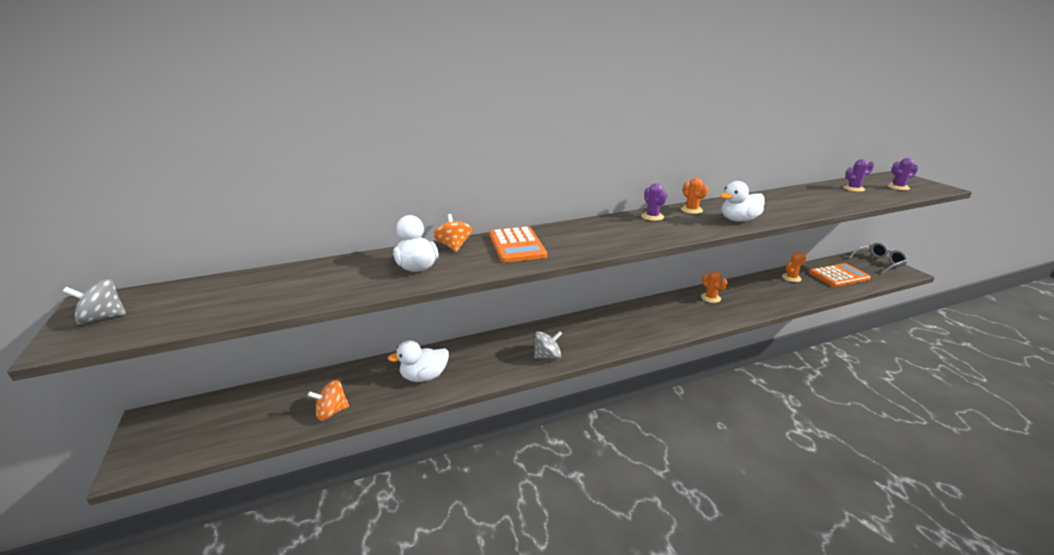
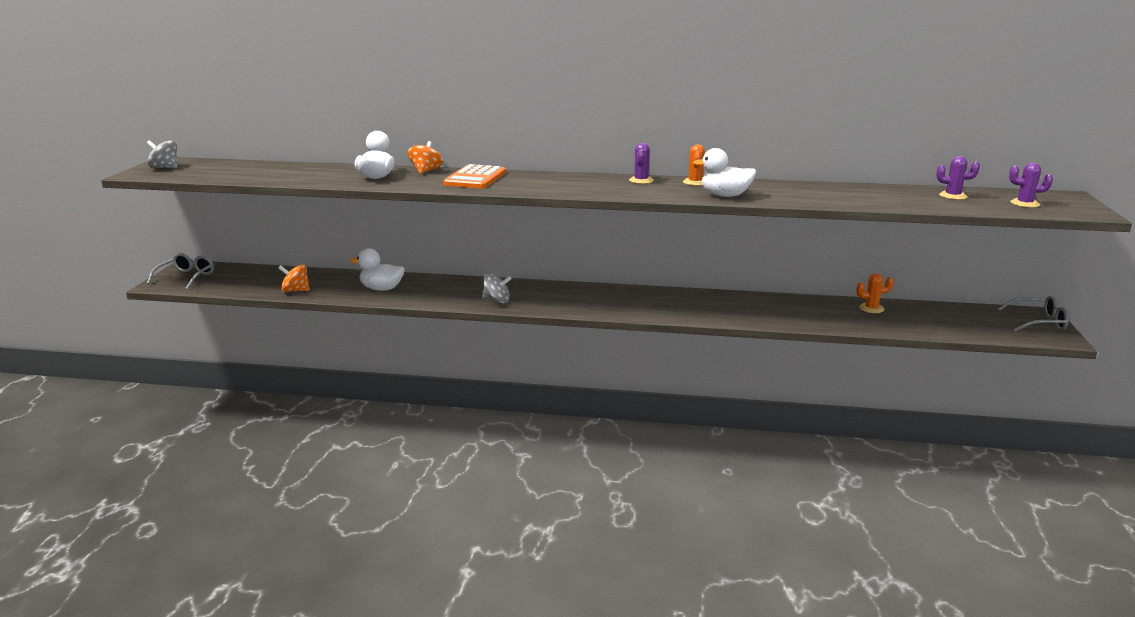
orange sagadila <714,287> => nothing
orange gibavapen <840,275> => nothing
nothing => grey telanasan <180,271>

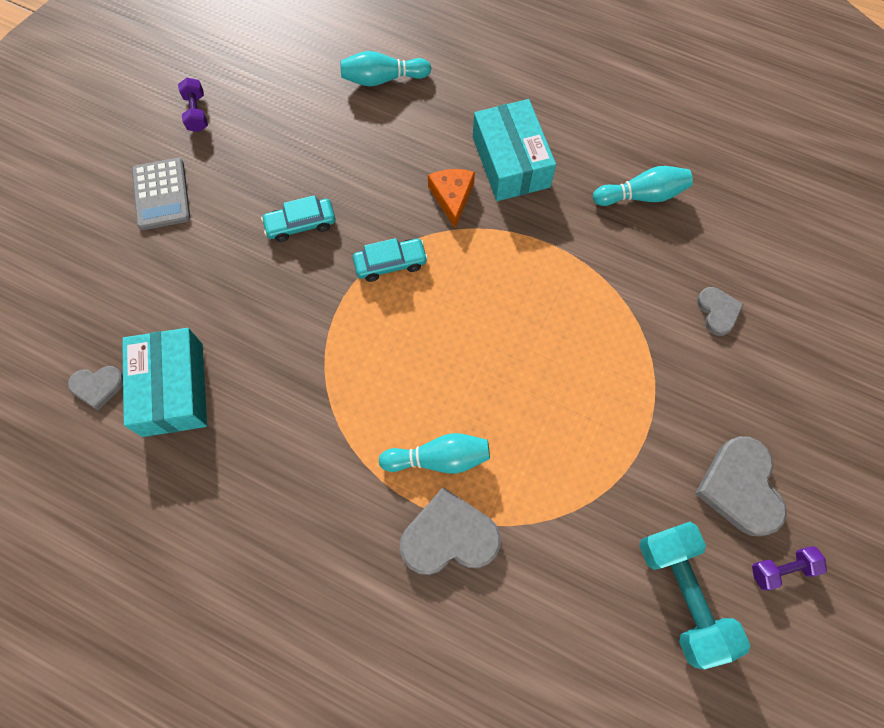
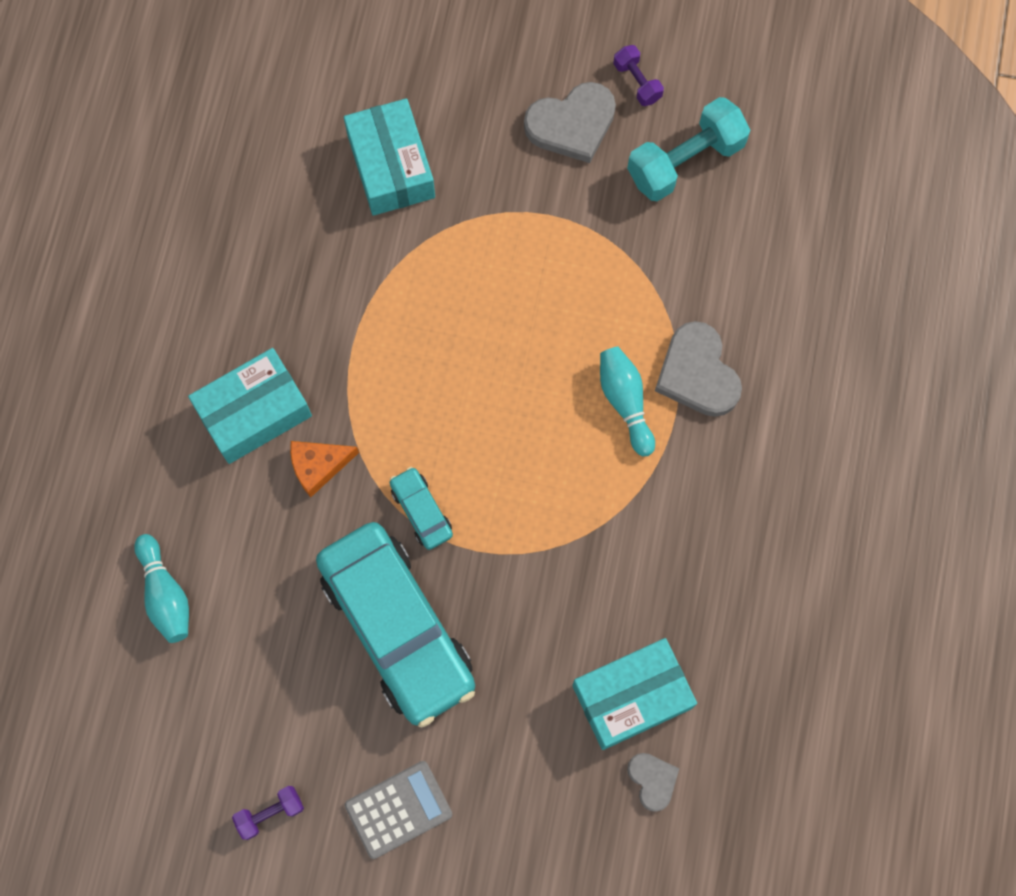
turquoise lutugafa <298,218> => turquoise lutugafa <395,624>, x2.39
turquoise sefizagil <643,186> => nothing
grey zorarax <720,311> => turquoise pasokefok <389,157>

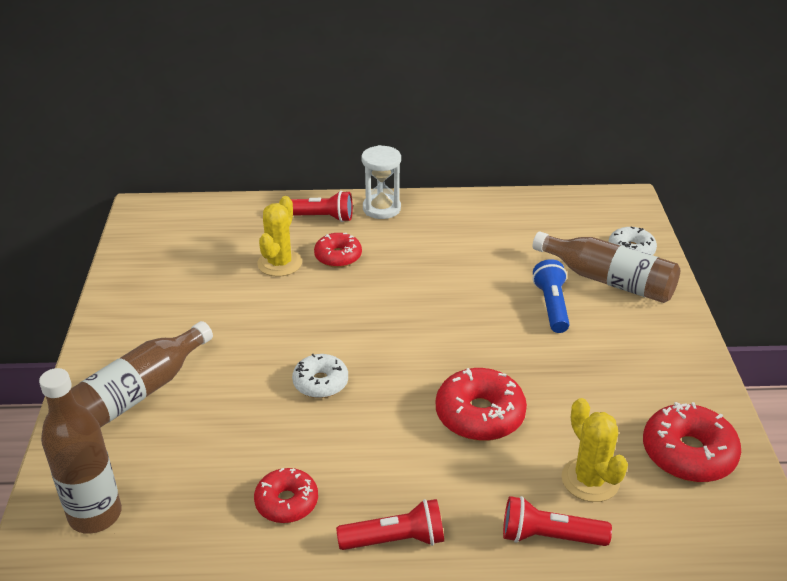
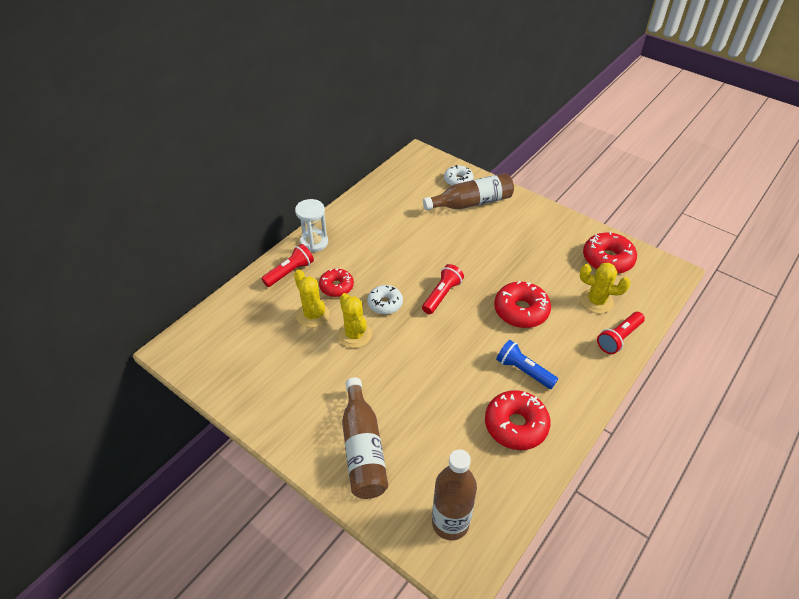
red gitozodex <286,495> => red gitozodex <517,420>, x1.55
white gitozodex <320,376> => white gitozodex <385,299>, moved
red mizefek <390,524> => red mizefek <443,289>, moved
blue mizefek <551,296> => blue mizefek <527,364>, moved
nothing => yellow sagadila <355,320>

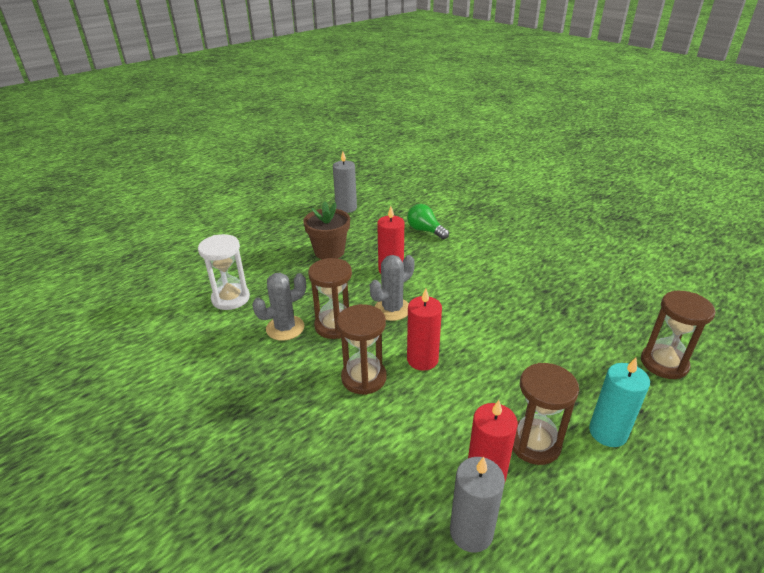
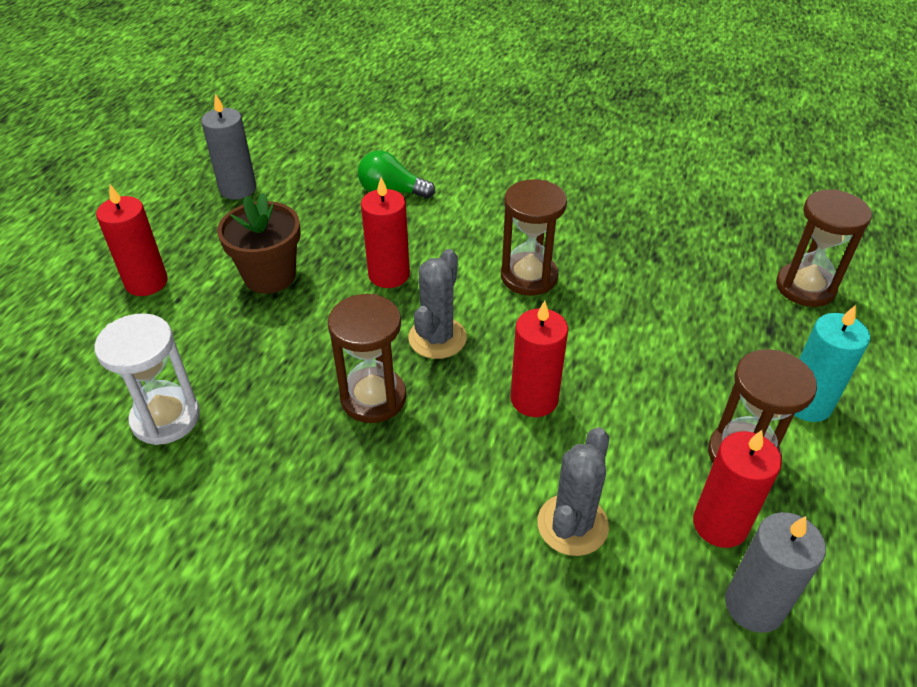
grey sagadila <279,307> => grey sagadila <573,491>, moved
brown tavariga <361,349> => brown tavariga <534,237>, moved
nothing => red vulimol <132,240>

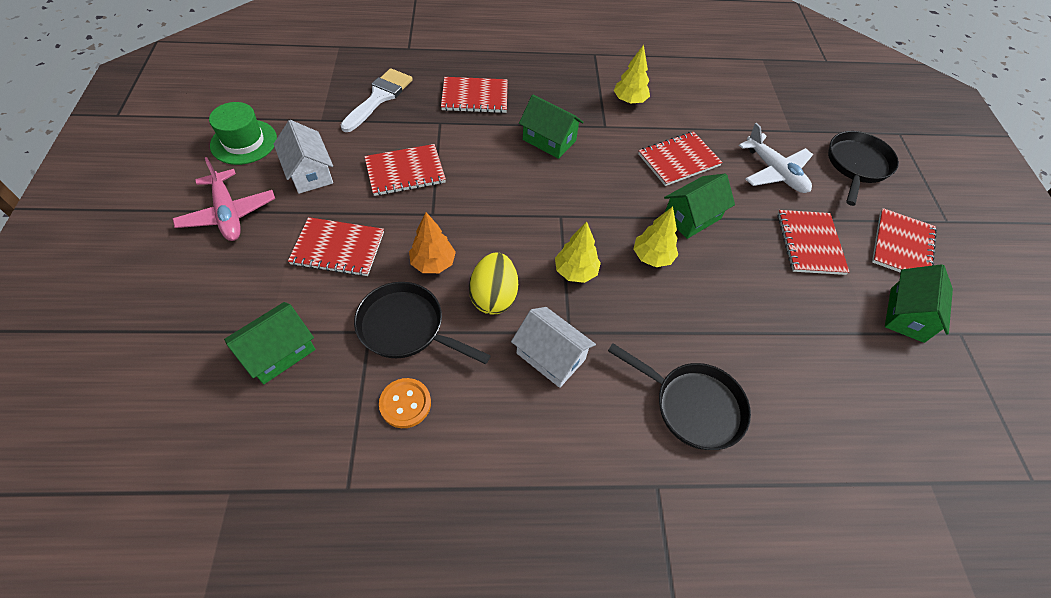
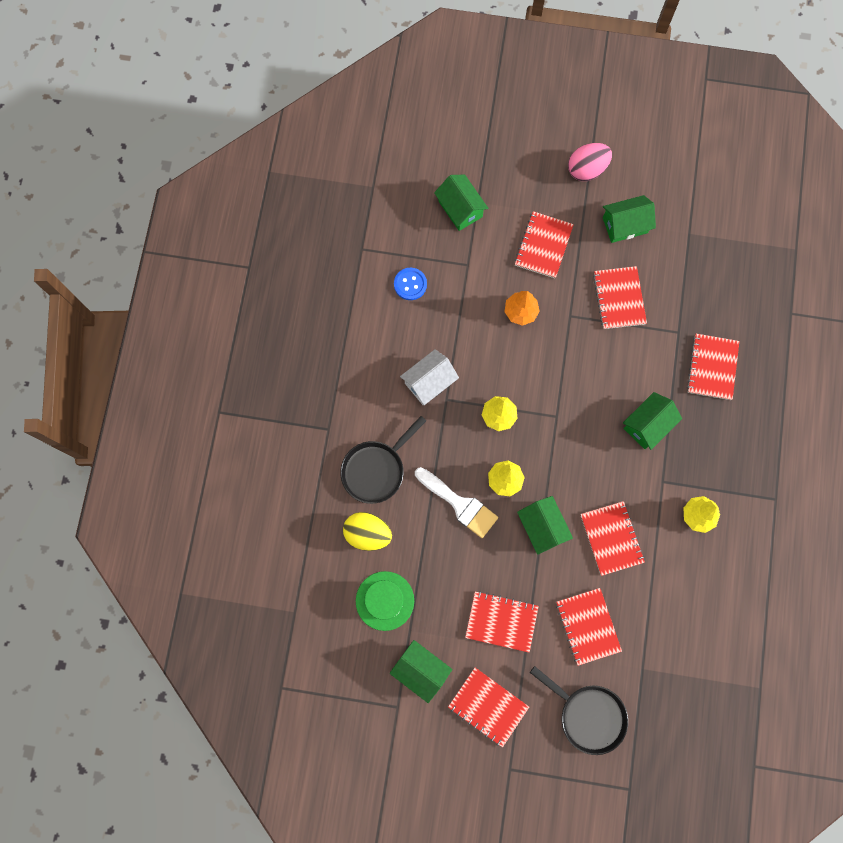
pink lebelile <223,199> => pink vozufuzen <590,162>
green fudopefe <243,133> => green fudopefe <385,601>, moved
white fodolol <303,157> => green fodolol <629,219>
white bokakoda <377,100> => white bokakoda <456,502>, moved
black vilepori <422,323> => nothing
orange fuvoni <405,403> => blue fuvoni <410,284>
yellow vozufuzen <493,284> => yellow vozufuzen <367,531>, moved
white lebelile <776,158> => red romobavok <589,627>

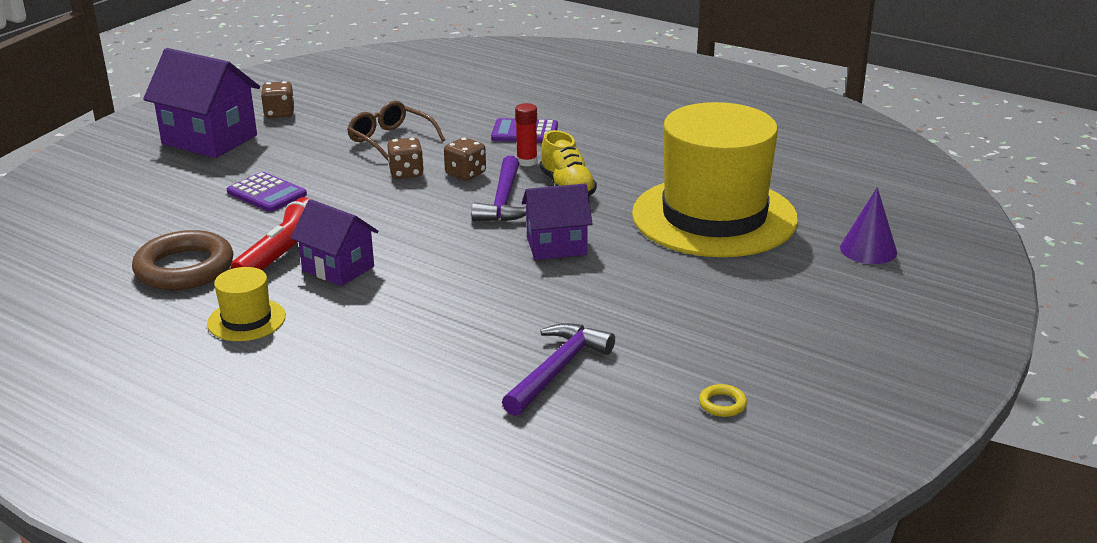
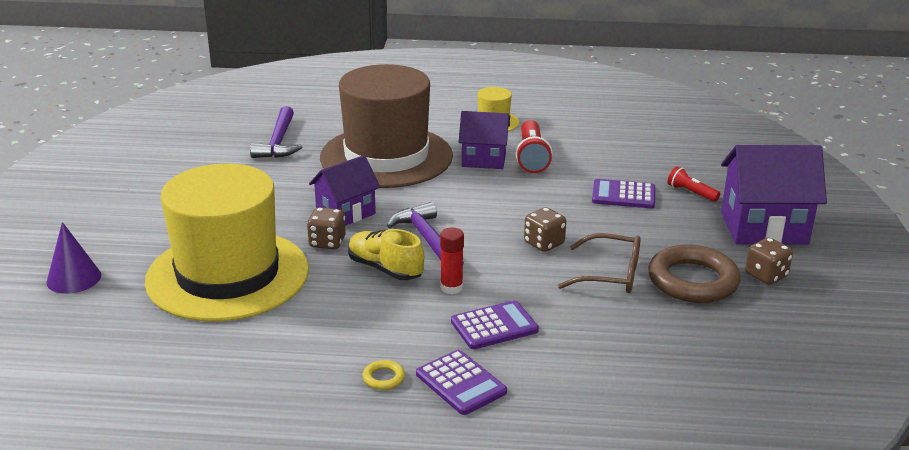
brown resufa <182,260> => brown resufa <694,273>, moved
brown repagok <465,158> => brown repagok <326,228>, moved
yellow resufa <723,400> => yellow resufa <384,375>, moved
nothing => brown fudopefe <386,126>
nothing => purple gibavapen <461,382>
nothing => red mizefek <694,184>

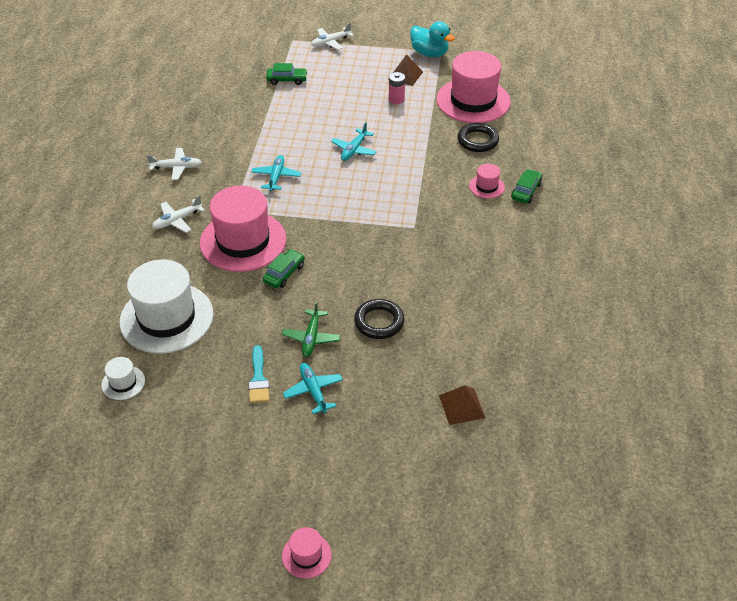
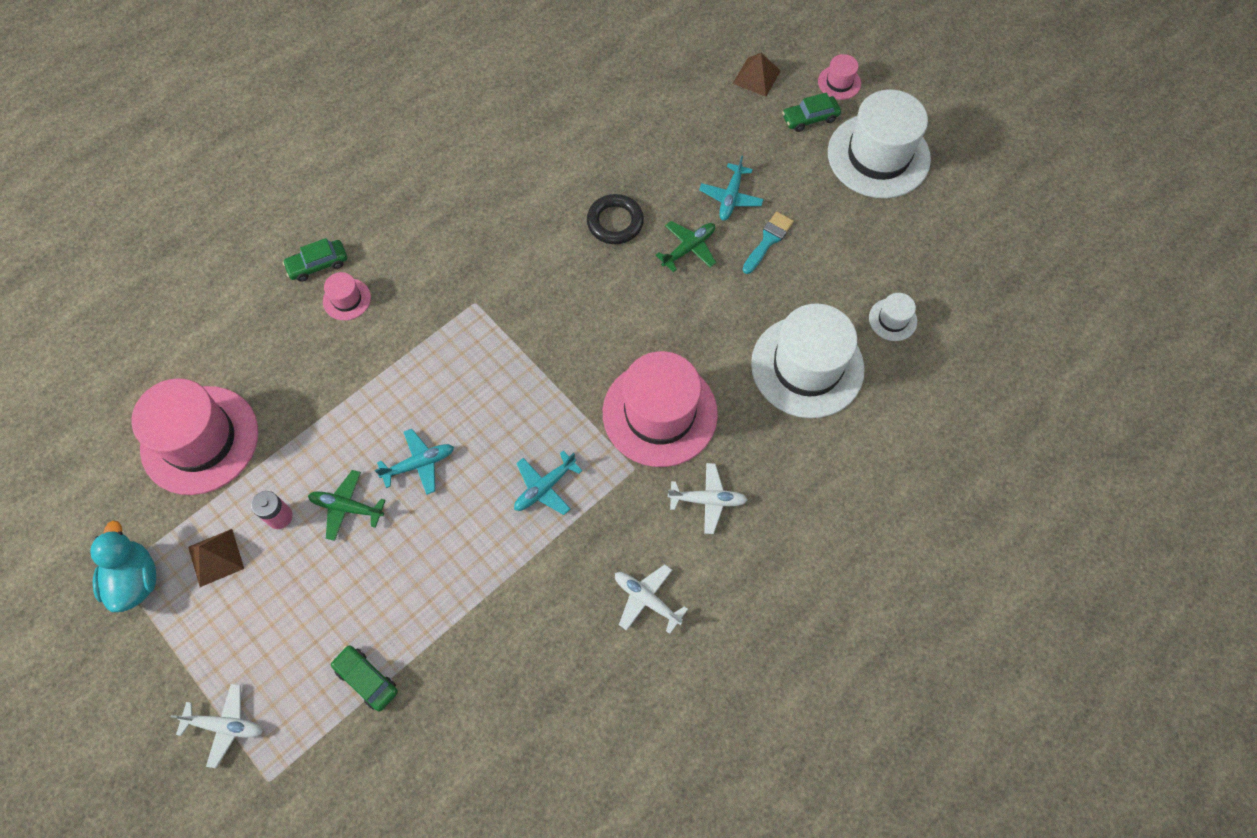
green lutugafa <284,268> => green lutugafa <811,112>, moved
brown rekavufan <462,405> => brown rekavufan <757,75>, moved
black resufa <478,137> => nothing
nothing => green lebelile <347,505>
nothing => white fudopefe <879,143>

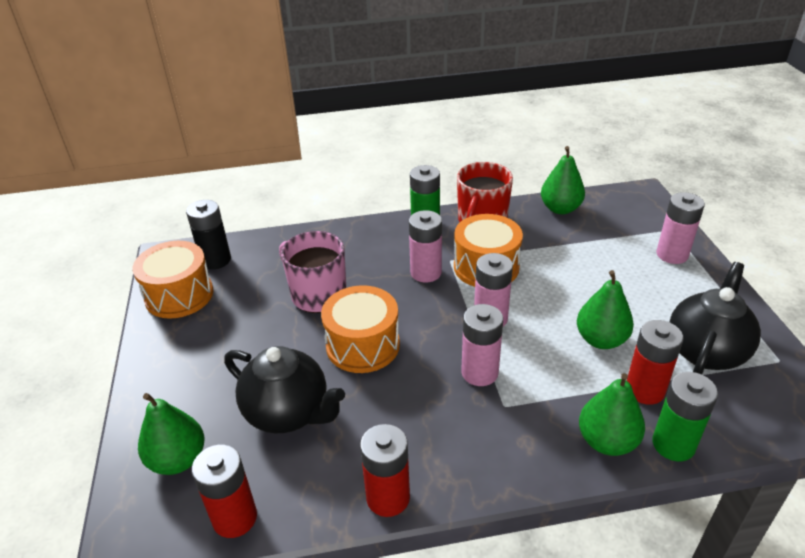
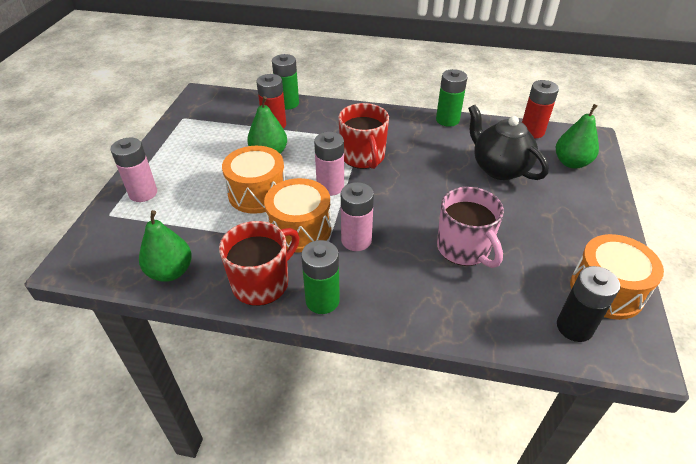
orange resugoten <360,329> => orange resugoten <253,180>, moved
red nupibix <385,470> => green nupibix <452,98>
pink nupibix <482,345> => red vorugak <363,136>
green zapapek <612,414> => nothing
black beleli <715,318> => nothing

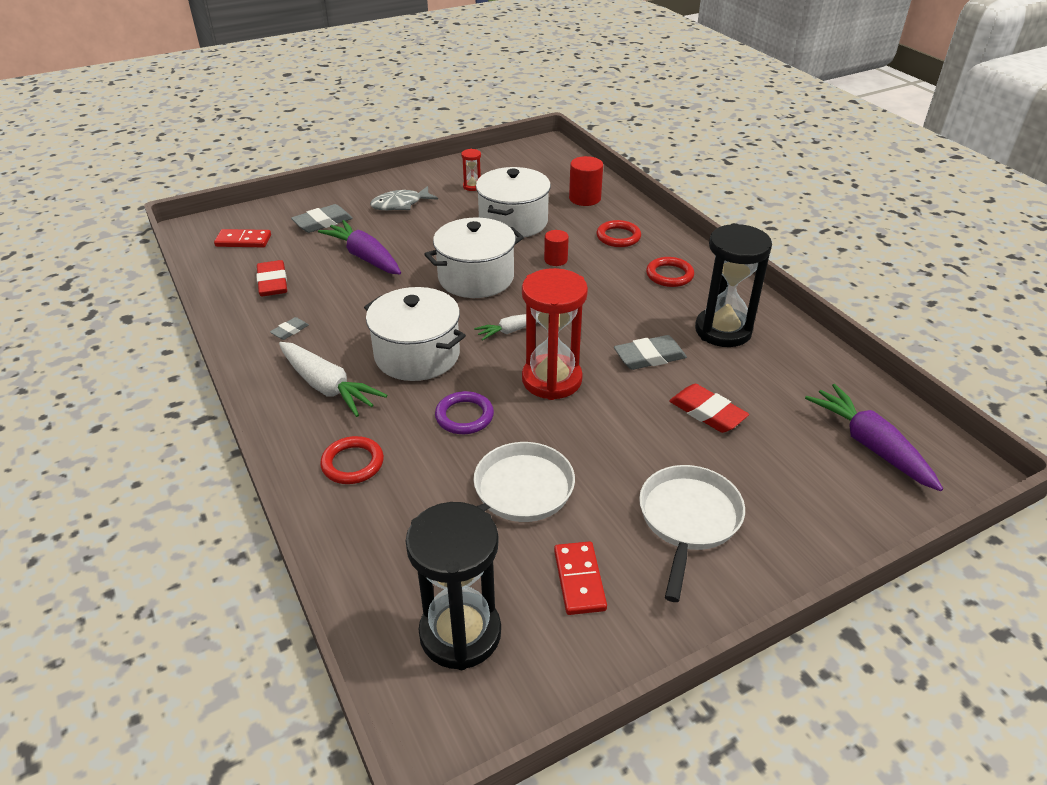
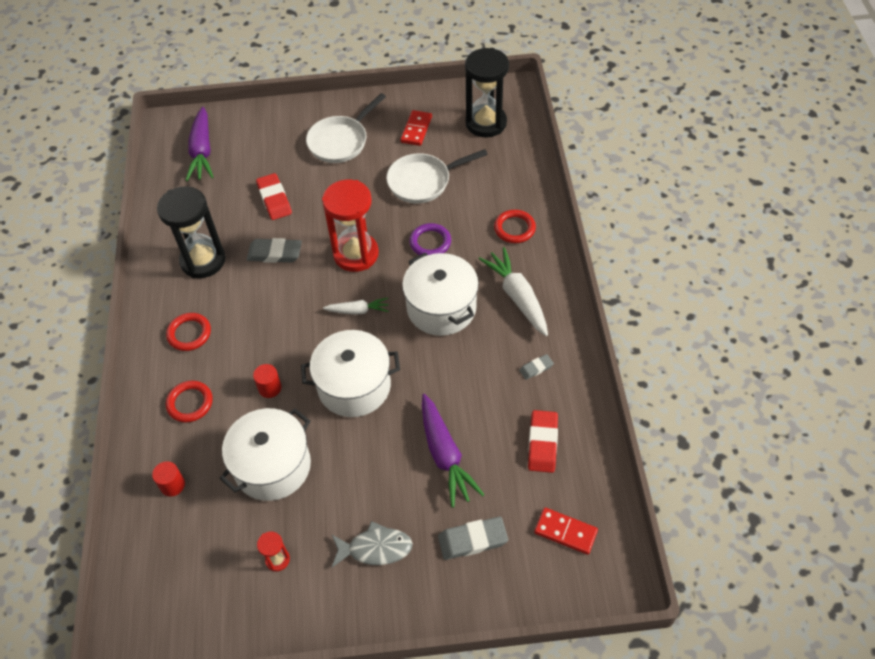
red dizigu <586,181> => red dizigu <168,478>, x0.66

